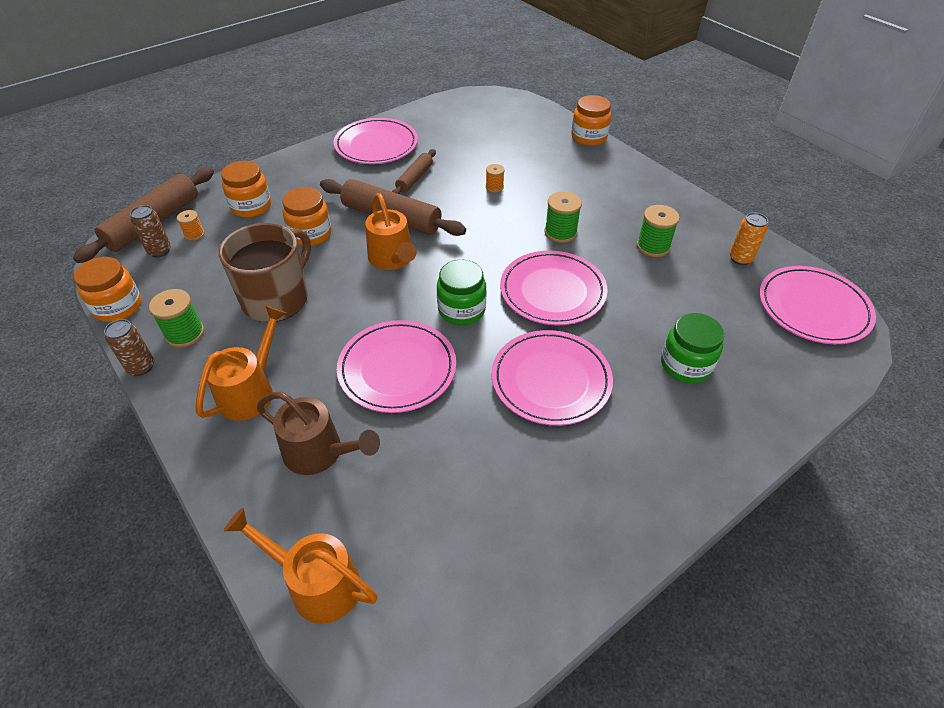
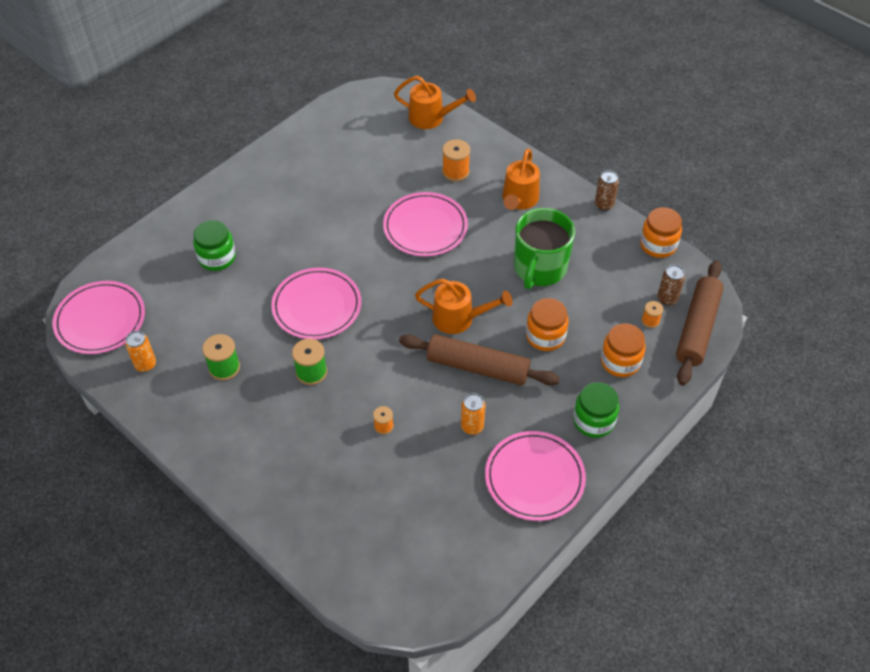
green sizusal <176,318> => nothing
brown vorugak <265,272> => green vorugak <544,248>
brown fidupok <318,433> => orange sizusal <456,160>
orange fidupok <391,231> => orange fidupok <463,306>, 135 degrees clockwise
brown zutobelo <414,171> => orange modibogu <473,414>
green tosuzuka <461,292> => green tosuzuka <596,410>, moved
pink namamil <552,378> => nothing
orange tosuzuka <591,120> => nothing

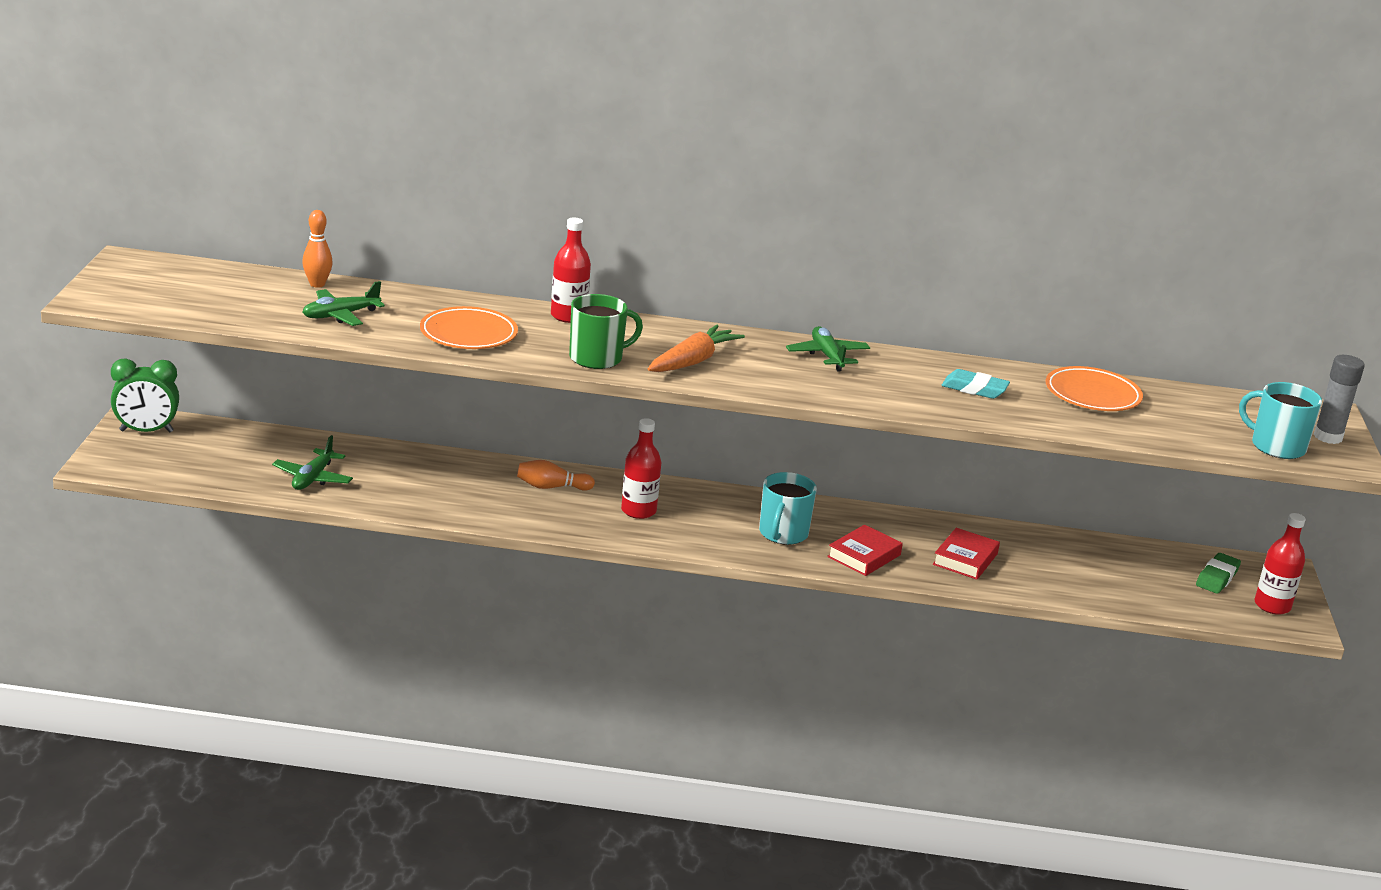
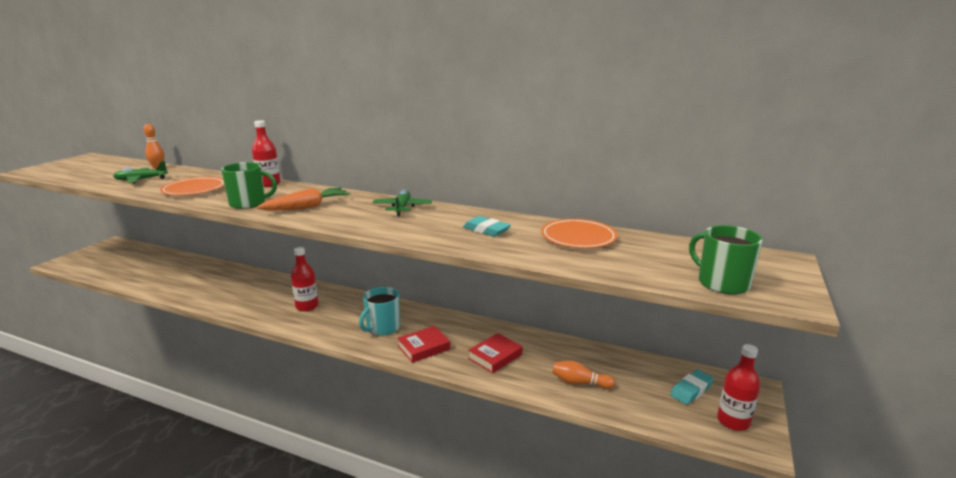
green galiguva <145,395> => nothing
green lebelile <312,462> => nothing
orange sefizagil <556,475> => orange sefizagil <583,375>, moved
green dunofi <1218,573> => turquoise dunofi <692,387>
turquoise vorugak <1280,420> => green vorugak <726,260>
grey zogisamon <1339,399> => nothing

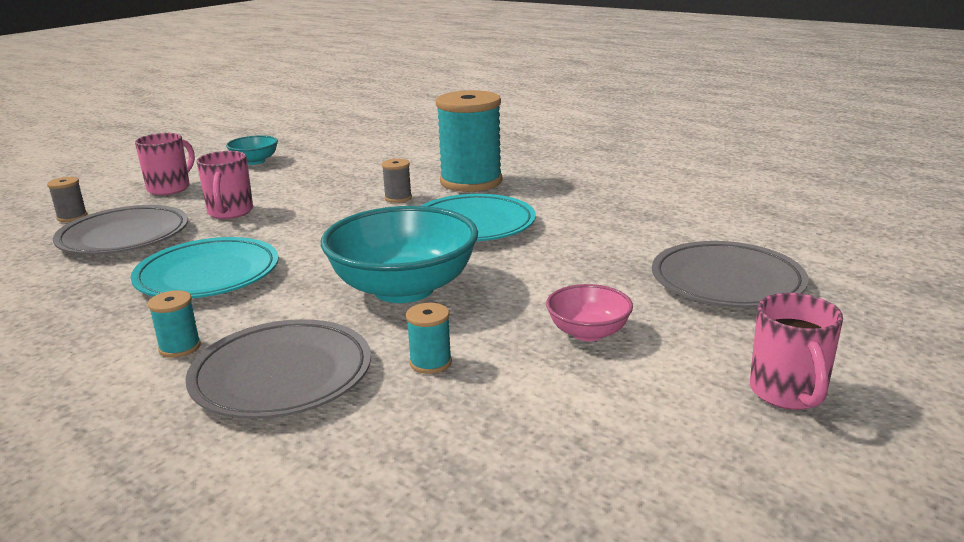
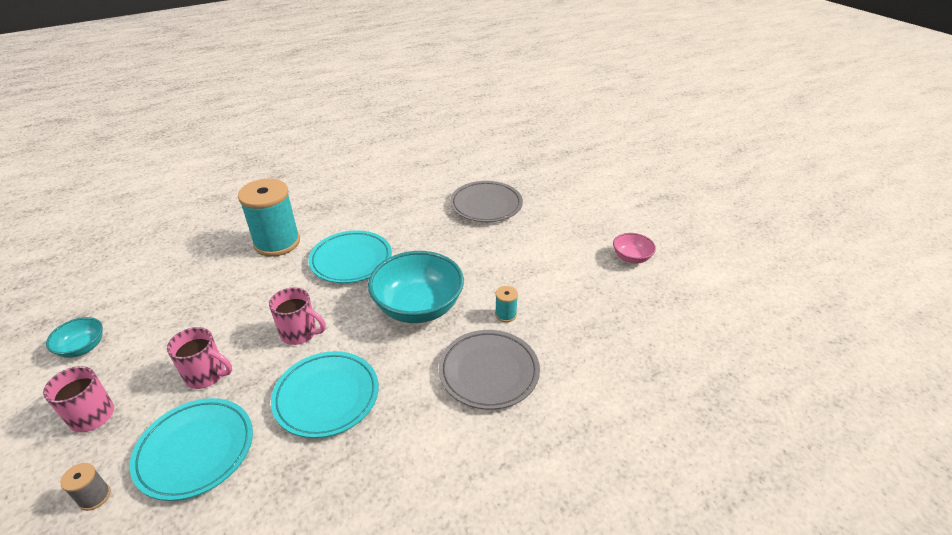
grey namamil <120,230> => turquoise namamil <191,449>
turquoise sizusal <174,324> => nothing
grey sizusal <397,181> => nothing
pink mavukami <589,312> => pink mavukami <634,248>, moved
pink vorugak <796,351> => pink vorugak <297,316>, moved

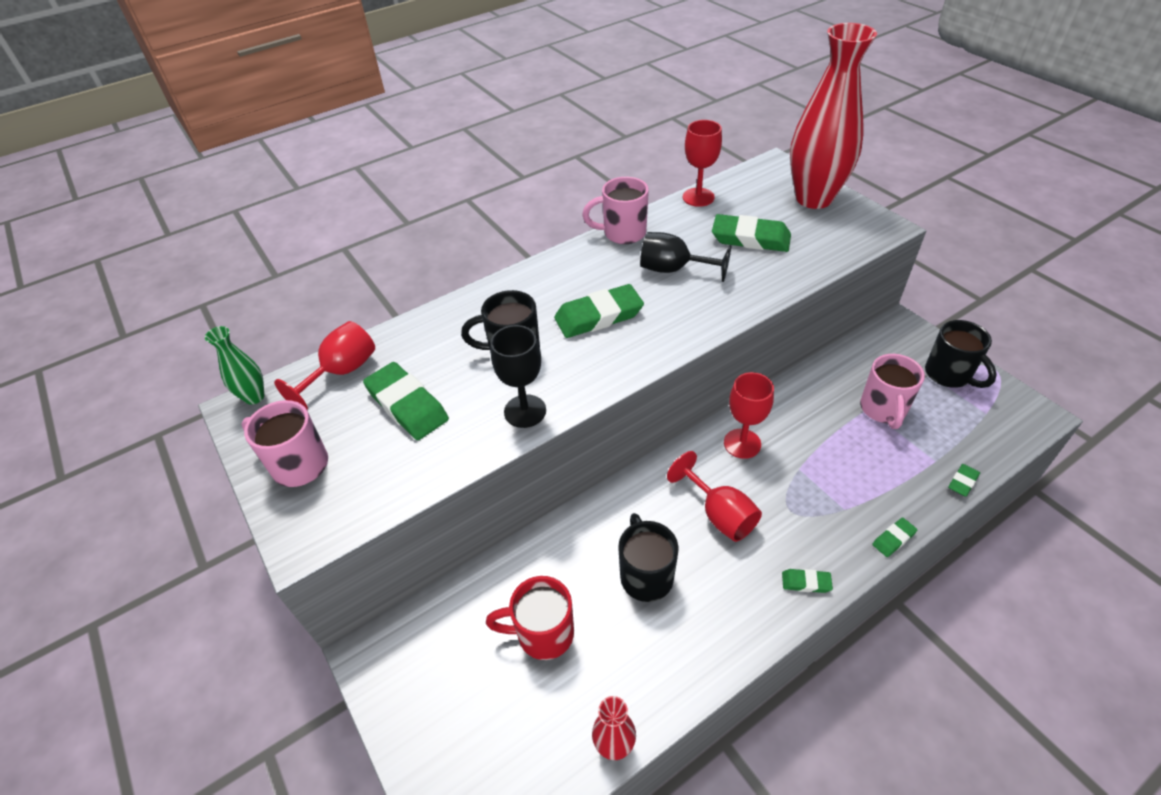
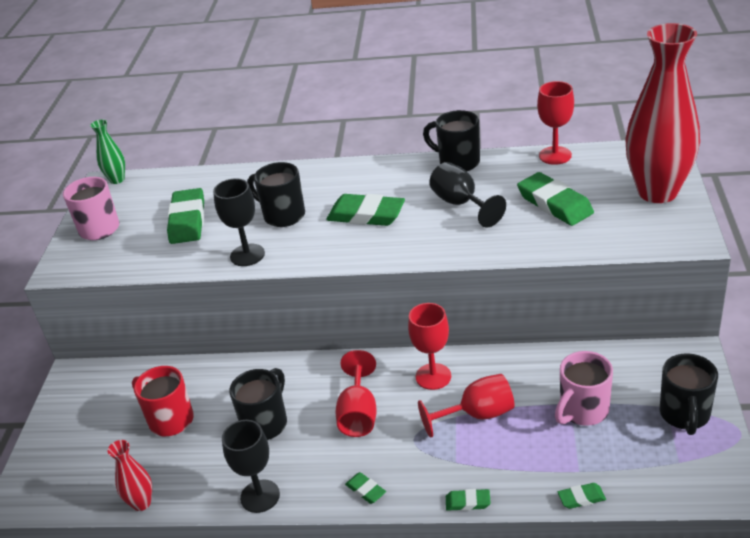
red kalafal <324,365> => red kalafal <466,406>, moved
pink vorugak <615,210> => black vorugak <451,140>
nothing => black kalafal <251,466>

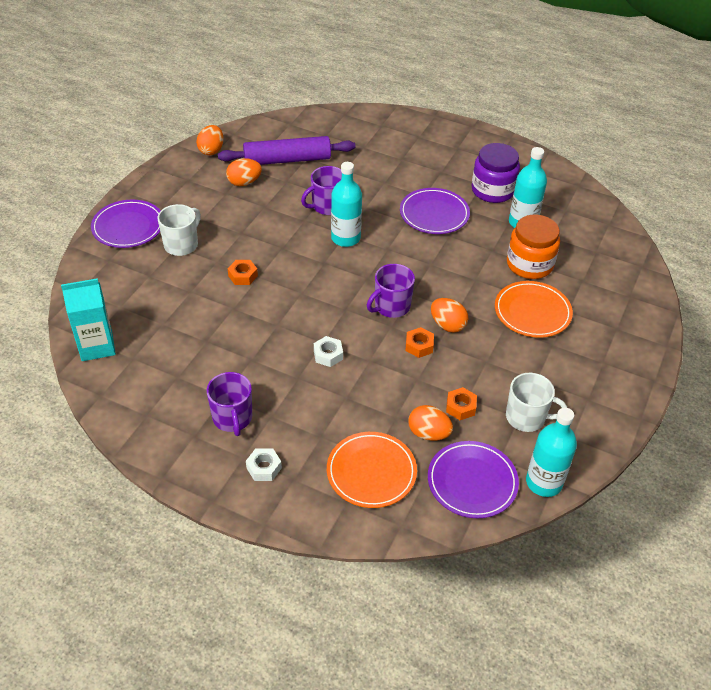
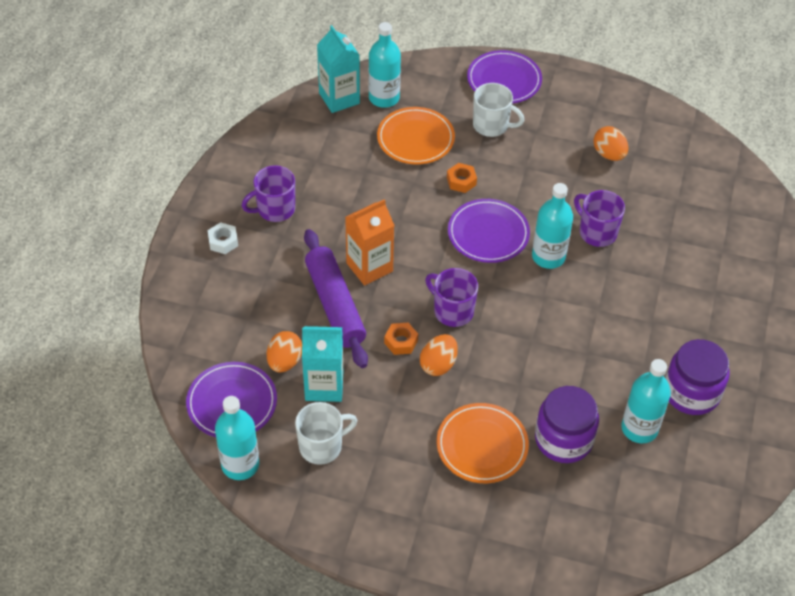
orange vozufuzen <210,140> => nothing
purple zutobelo <287,150> => purple zutobelo <336,298>, moved
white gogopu <328,351> => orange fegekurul <370,242>
orange namamil <372,470> => orange namamil <416,135>, moved
purple namamil <435,211> => purple namamil <489,231>, moved
orange gogopu <461,403> => turquoise fegekurul <322,364>
white vorugak <536,402> => white vorugak <326,433>, 120 degrees counterclockwise
orange tosuzuka <533,247> => purple tosuzuka <567,424>
nothing => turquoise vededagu <385,65>

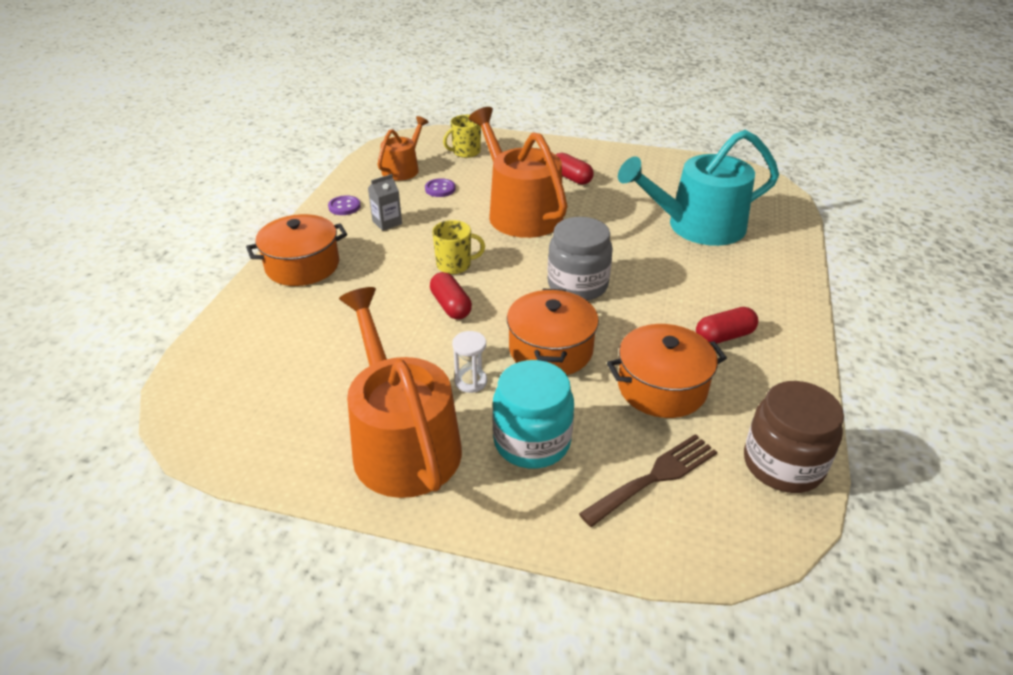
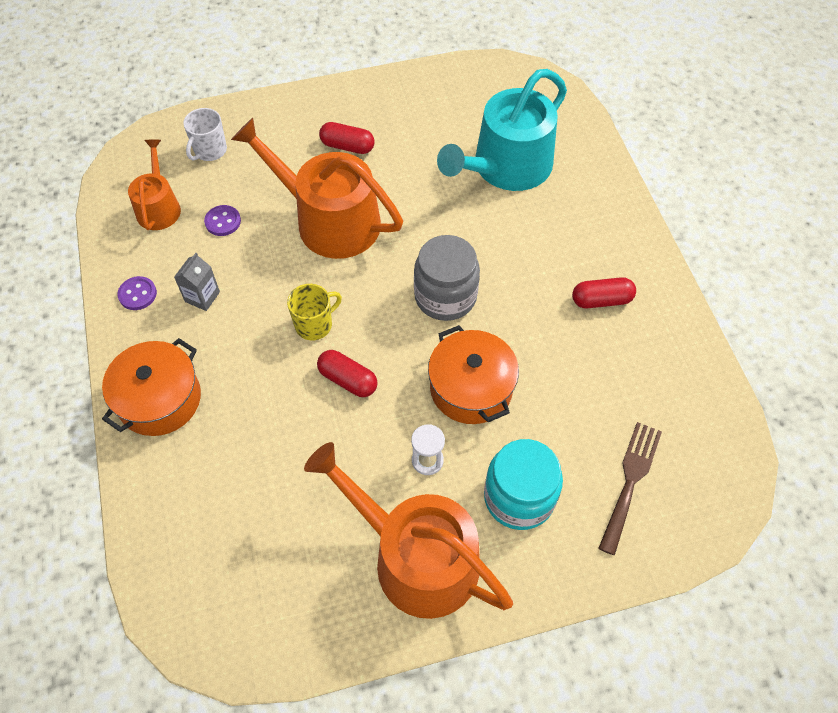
yellow vorugak <462,136> => white vorugak <205,134>
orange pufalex <667,371> => nothing
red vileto <727,325> => red vileto <604,293>, 45 degrees clockwise
brown tosuzuka <794,437> => nothing

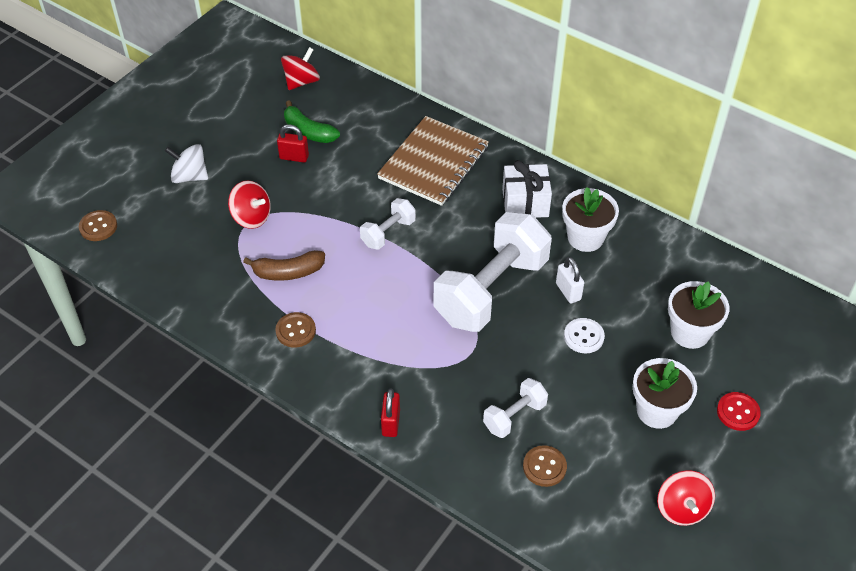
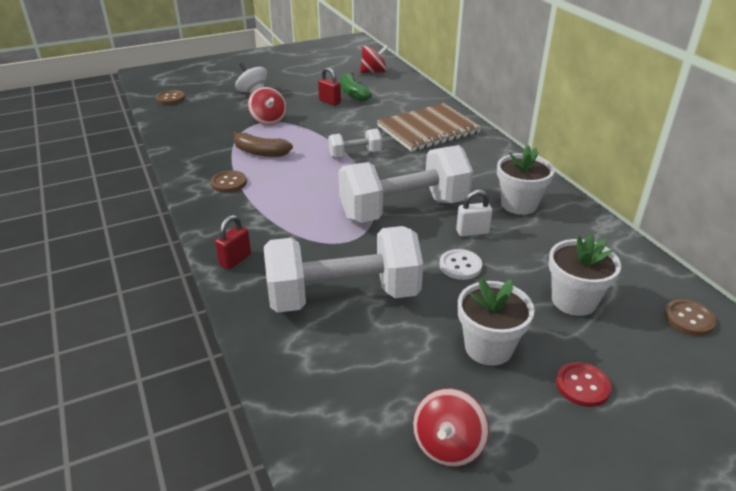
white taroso <515,408> => white taroso <343,269>, x2.13
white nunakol <527,189> => nothing
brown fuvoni <545,466> => brown fuvoni <690,317>, moved
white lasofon <570,280> => white lasofon <474,213>, 75 degrees clockwise

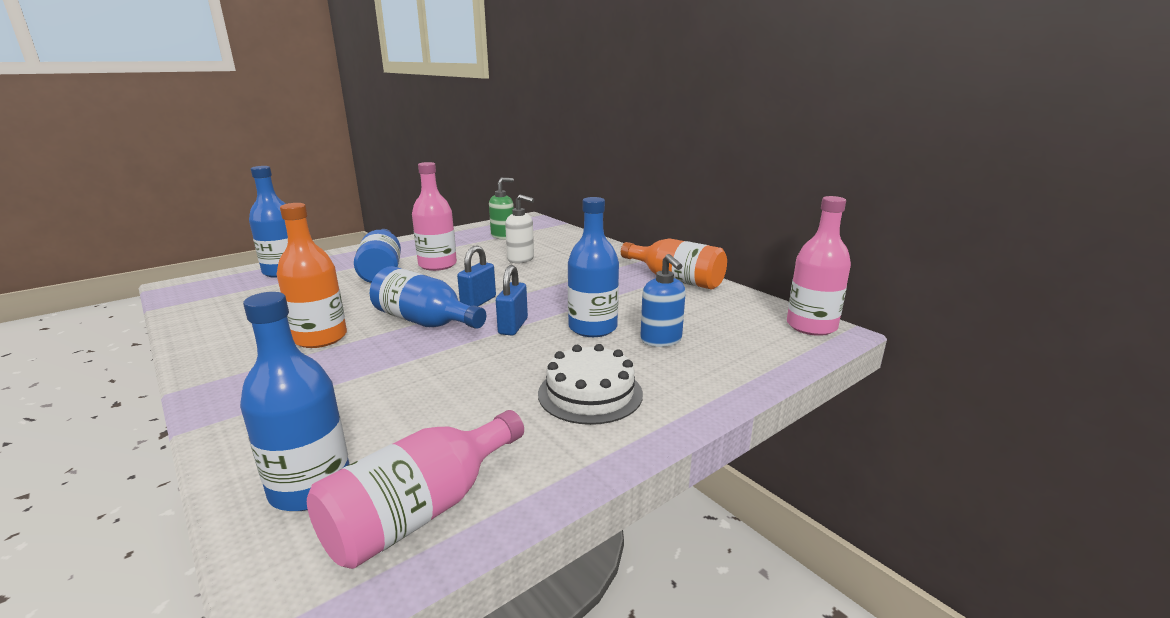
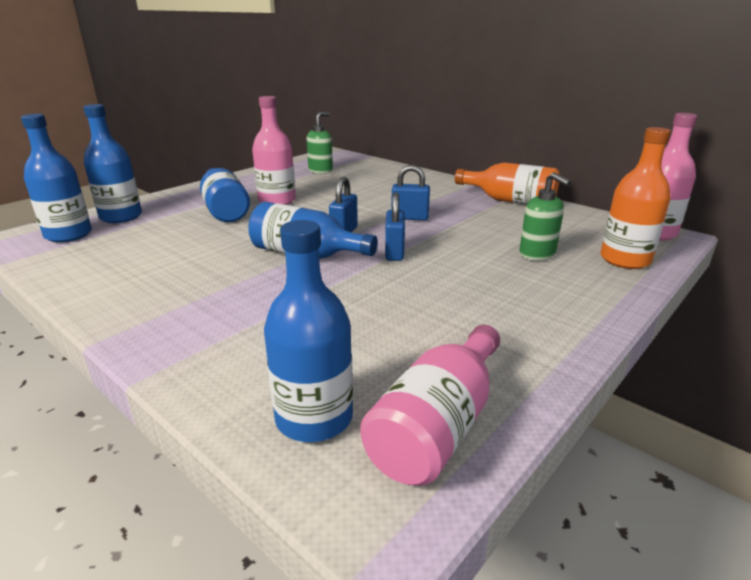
orange vededagu <312,275> => orange vededagu <636,198>, moved
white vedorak <519,229> => nothing
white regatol <590,384> => nothing
blue vededagu <593,267> => blue vededagu <56,178>, moved
blue vedorak <663,300> => green vedorak <545,216>
nothing => blue lasofon <410,192>

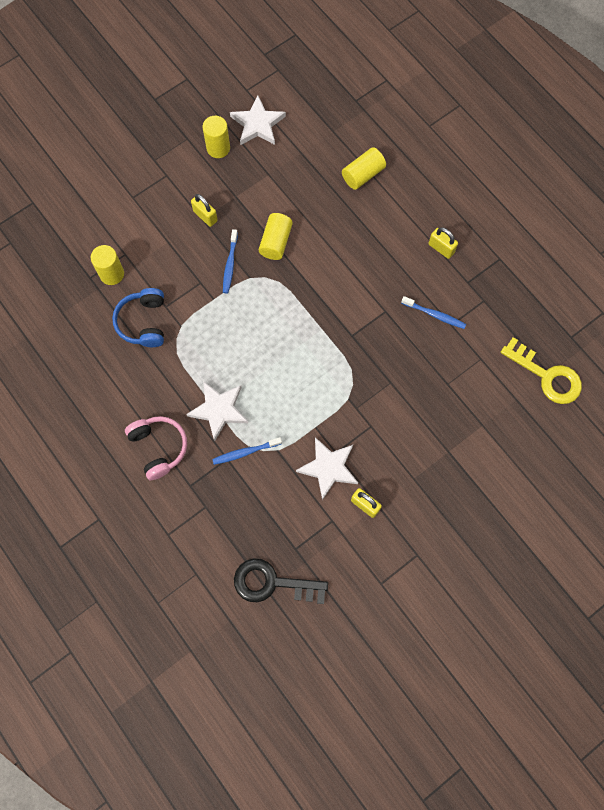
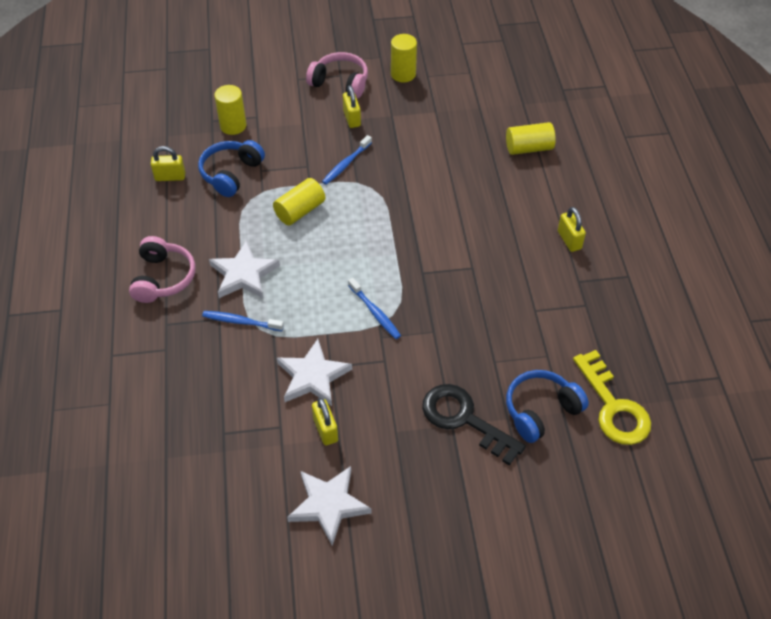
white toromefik <258,120> => white toromefik <329,506>, moved
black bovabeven <281,581> => black bovabeven <474,425>, moved
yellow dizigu <276,236> => yellow dizigu <299,201>, moved
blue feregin <433,312> => blue feregin <374,308>, moved
nothing => yellow lasofon <168,163>
nothing => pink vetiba <337,75>
nothing => blue vetiba <547,406>

